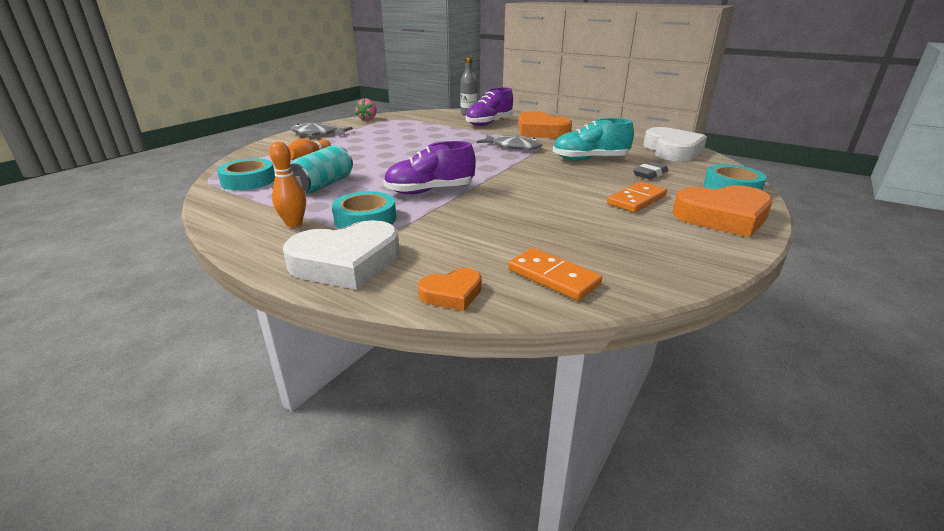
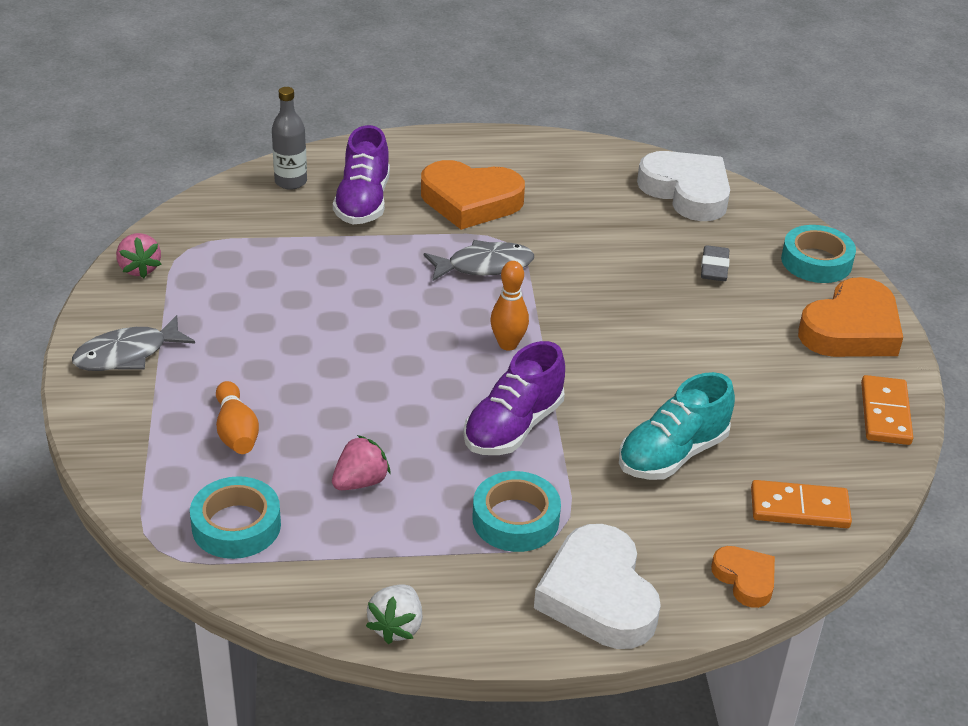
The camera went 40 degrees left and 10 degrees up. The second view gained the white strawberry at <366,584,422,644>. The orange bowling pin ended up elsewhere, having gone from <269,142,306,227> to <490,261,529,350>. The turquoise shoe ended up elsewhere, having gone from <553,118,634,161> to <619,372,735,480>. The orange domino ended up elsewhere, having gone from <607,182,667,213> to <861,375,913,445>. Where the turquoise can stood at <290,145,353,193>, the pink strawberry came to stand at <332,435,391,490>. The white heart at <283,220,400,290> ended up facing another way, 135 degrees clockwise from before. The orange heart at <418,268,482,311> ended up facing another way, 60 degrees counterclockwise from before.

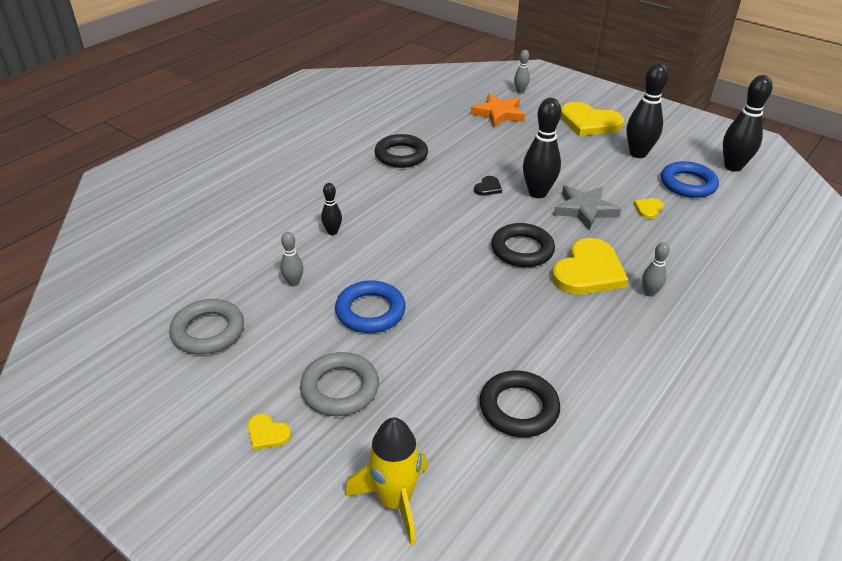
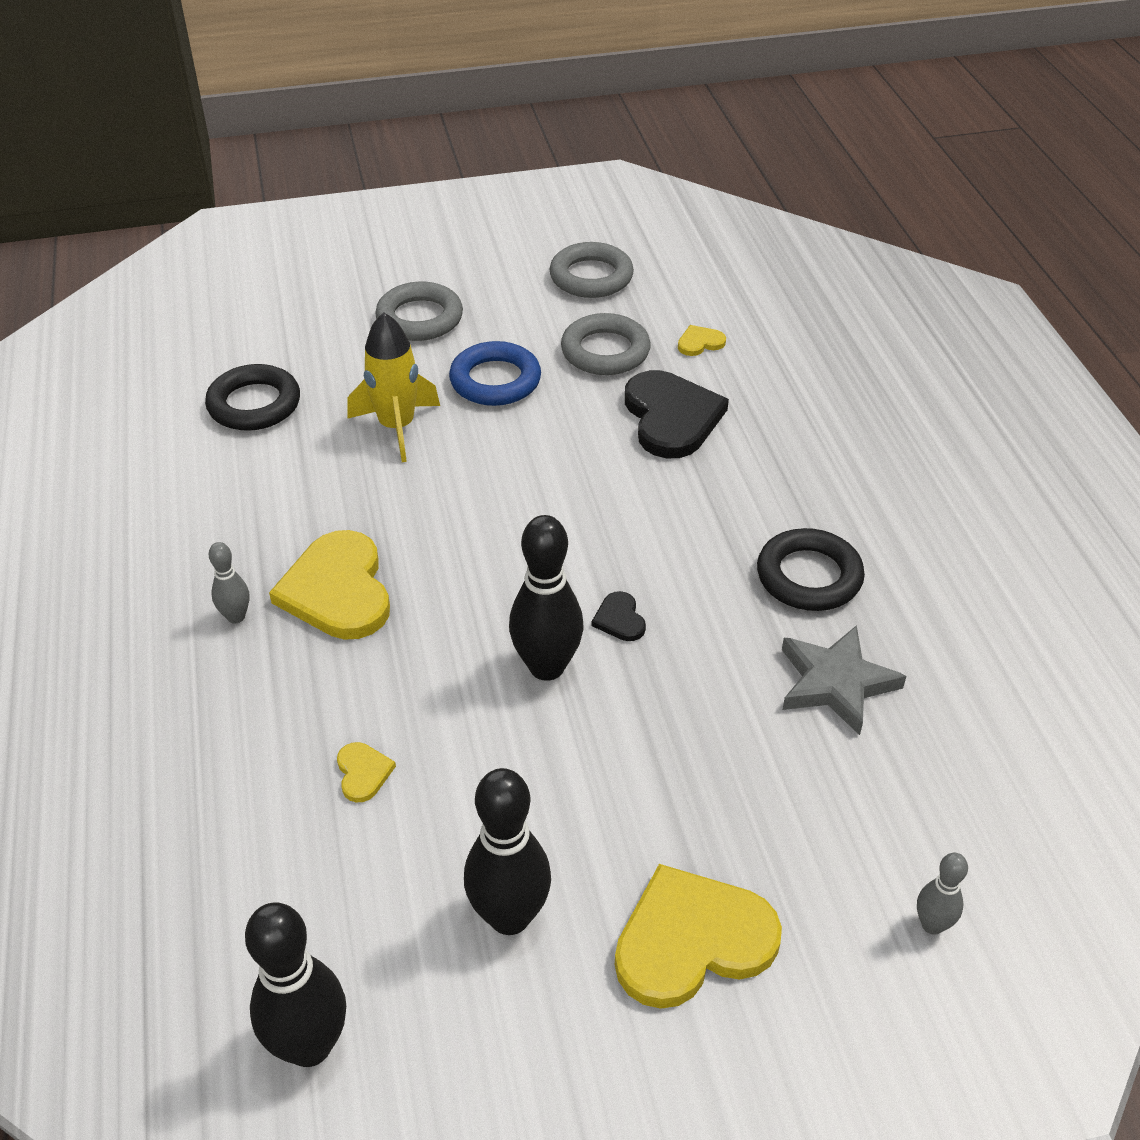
The camera went 130 degrees right and 5 degrees up. The second view lost the orange star at <471,94,525,128>. The second view lost the black ring at <491,223,555,267>. The second view lost the blue ring at <661,161,719,198>. The yellow heart ended up elsewhere, having gone from <247,414,291,450> to <678,325,726,356>. The yellow rocket ended up elsewhere, having gone from <345,418,428,546> to <347,312,440,462>. The grey star ended up elsewhere, having gone from <553,185,621,231> to <782,625,906,735>. Where the grey bowling pin stood at <280,232,303,286>, the grey ring came to stand at <561,313,651,375>. Where the black bowling pin stood at <321,183,342,235>, the black heart came to stand at <625,370,729,458>.

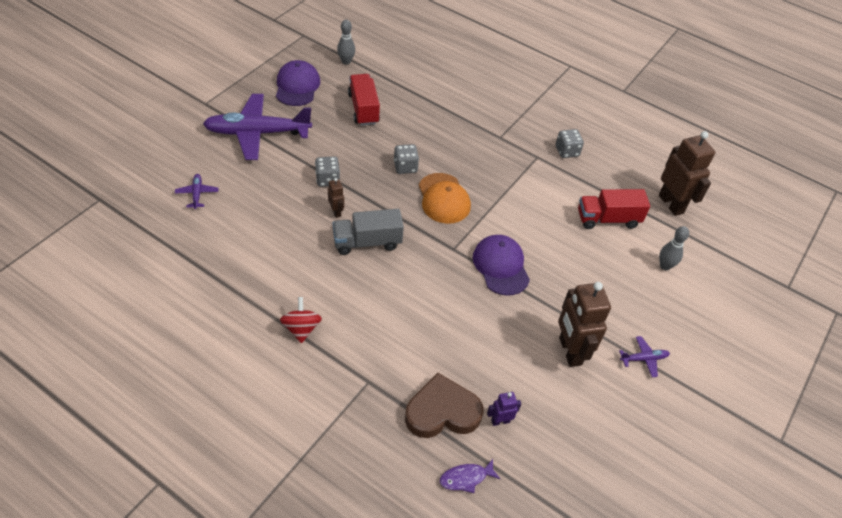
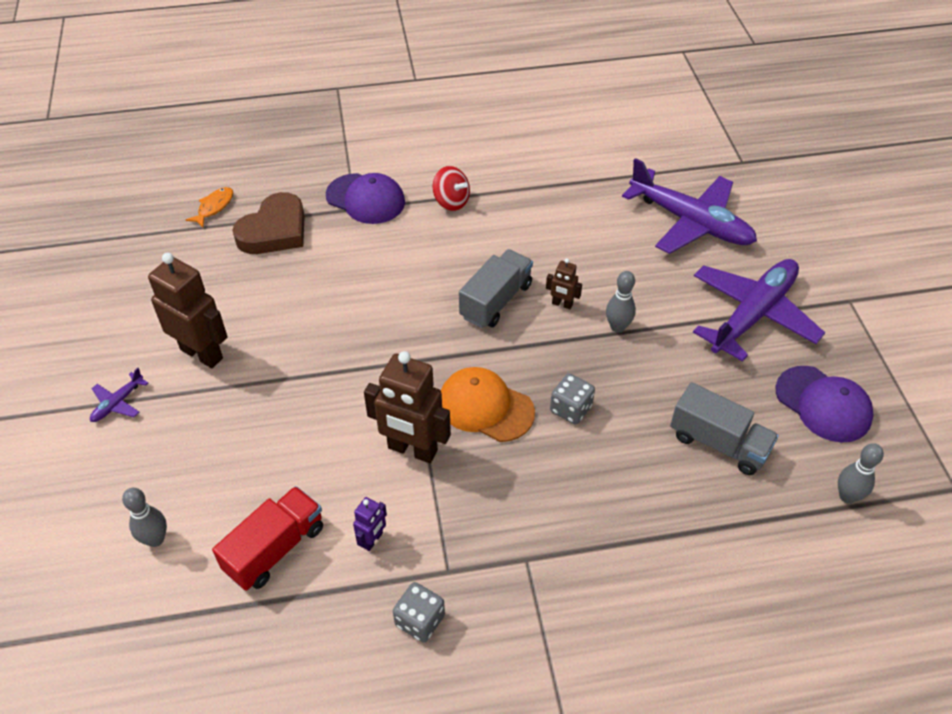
The camera went 140 degrees right and 0 degrees up. The purple cap ended up elsewhere, having gone from <473,235,530,296> to <326,173,405,224>. The purple robot ended up elsewhere, having gone from <487,392,521,426> to <353,497,387,551>. The brown robot ended up elsewhere, having gone from <659,131,715,216> to <364,351,451,463>. Where the grey dice stood at <315,156,340,187>, the grey bowling pin came to stand at <606,271,636,333>. What was the red truck at <348,74,380,126> turned into the grey truck at <670,382,779,475>. What was the purple fish at <440,459,500,493> turned into the orange fish at <186,187,233,227>. The size of the purple plane at <175,174,218,209> changed by a factor of 2.44.

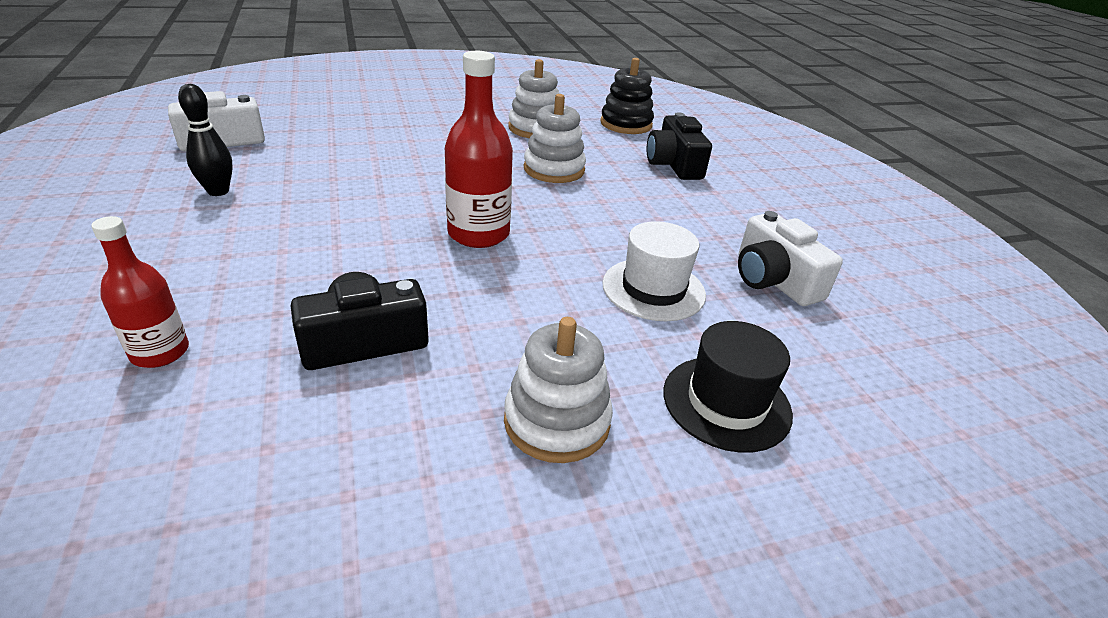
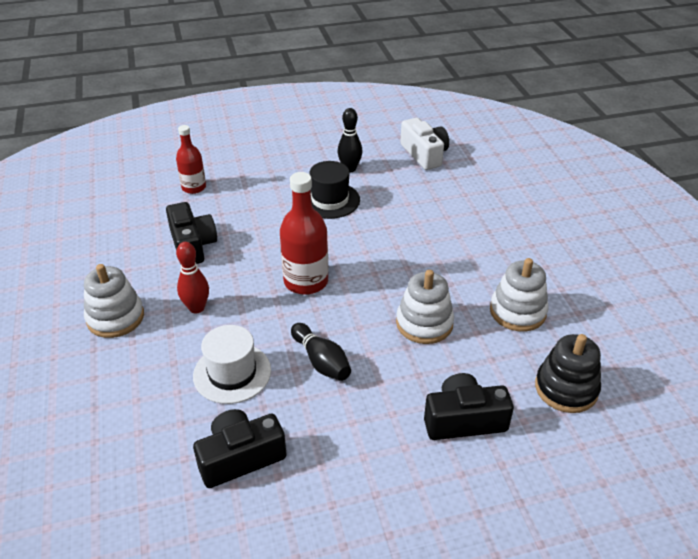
The camera went 95 degrees right and 5 degrees up. The second view gained the red bowling pin at <176,242,209,314>. The second view gained the black bowling pin at <291,323,351,381>. The black hat ended up elsewhere, having gone from <663,321,793,453> to <309,161,360,219>. What was the white camera at <738,211,843,306> turned into the black camera at <193,409,287,488>.

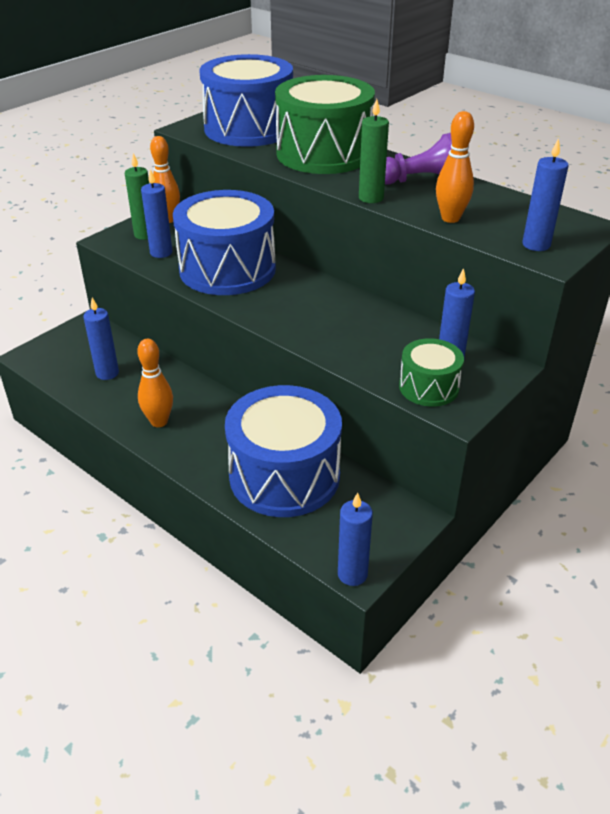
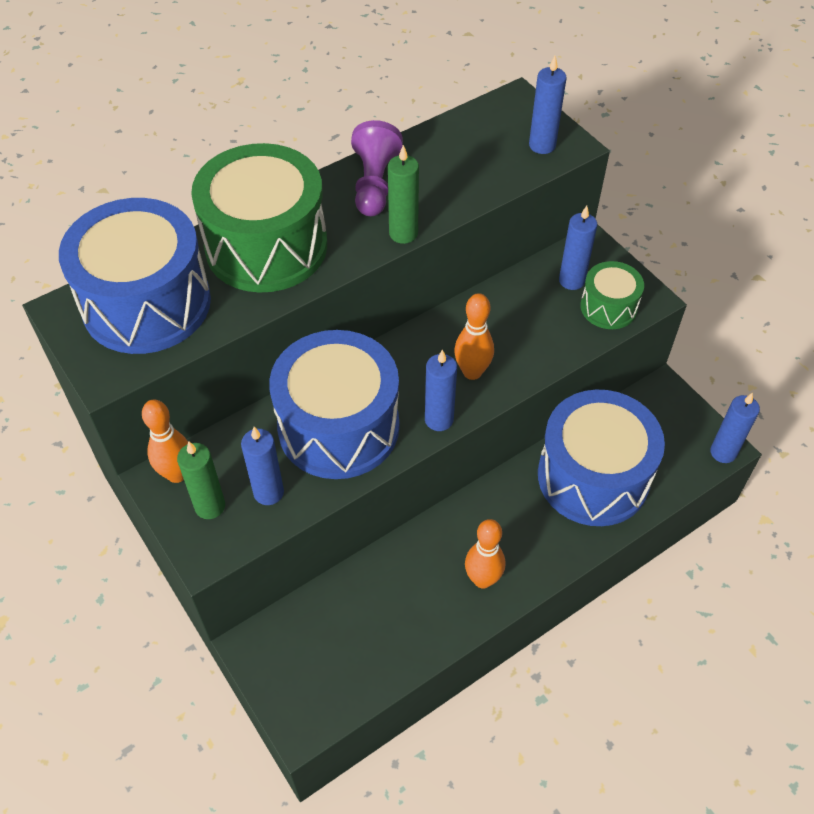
The camera went 75 degrees left and 15 degrees up. The blue candle ended up elsewhere, having gone from <83,298,119,380> to <425,350,457,431>. The orange bowling pin ended up elsewhere, having gone from <436,111,474,223> to <454,293,494,380>.

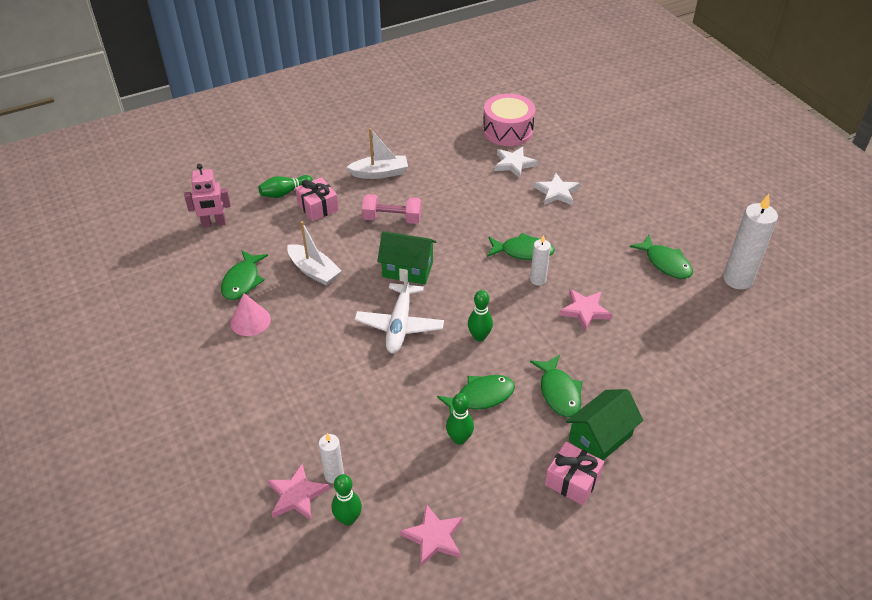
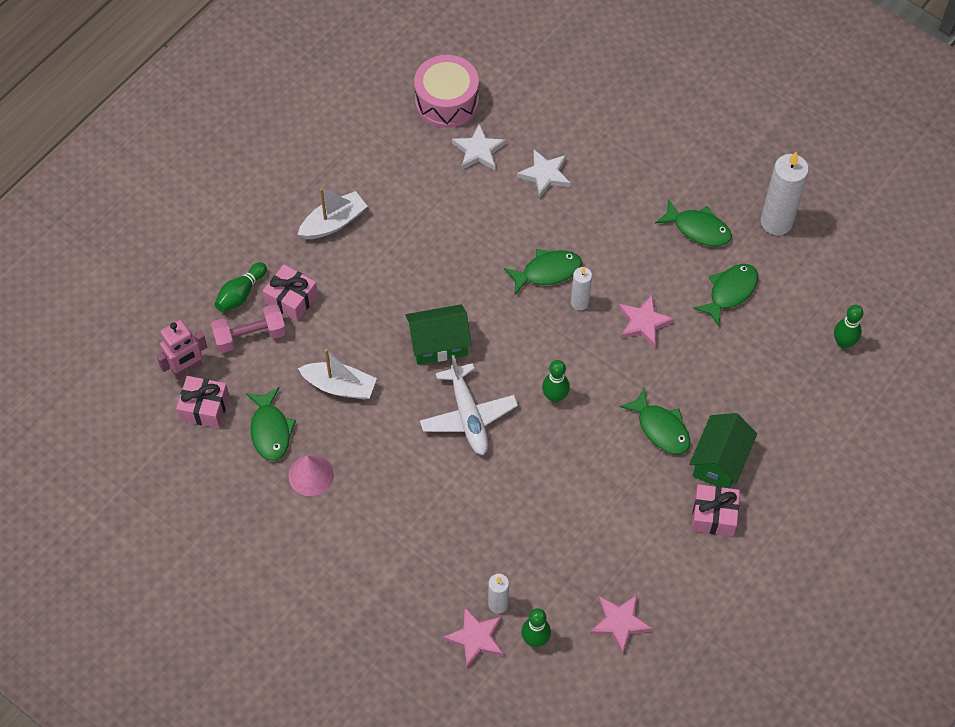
The camera went 25 degrees left and 15 degrees up. The second view gained the pink gift at <176,376,229,428>. The pink dumbbell ended up elsewhere, having gone from <362,194,422,224> to <211,304,286,353>. The green fish ended up elsewhere, having gone from <437,375,515,415> to <693,264,758,327>. The green bowling pin ended up elsewhere, having gone from <446,393,474,445> to <834,305,863,349>.

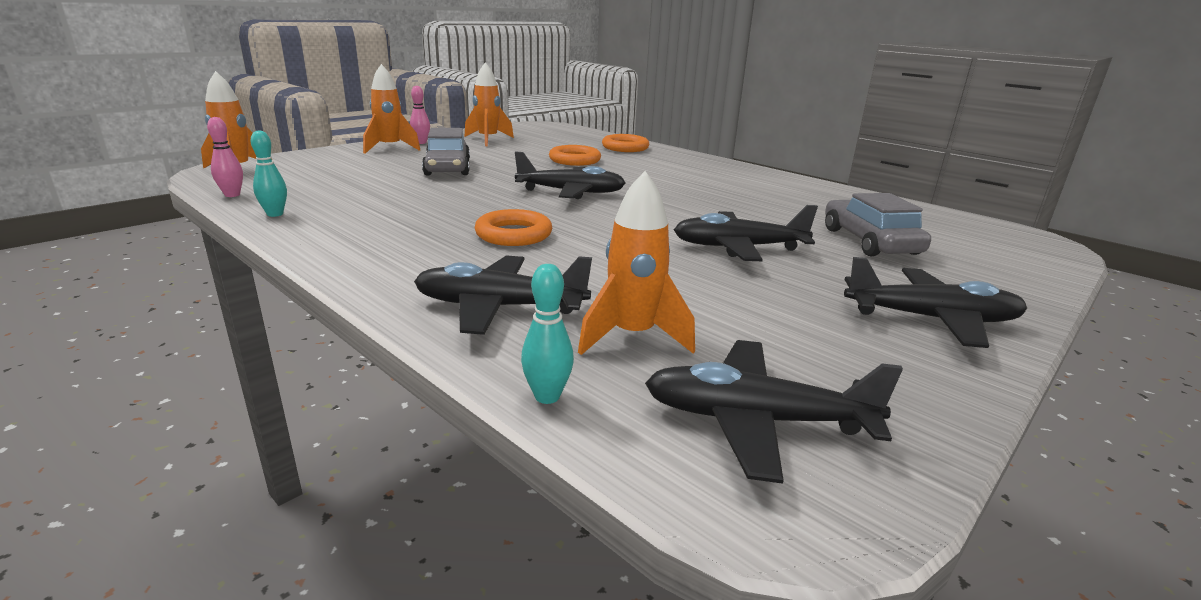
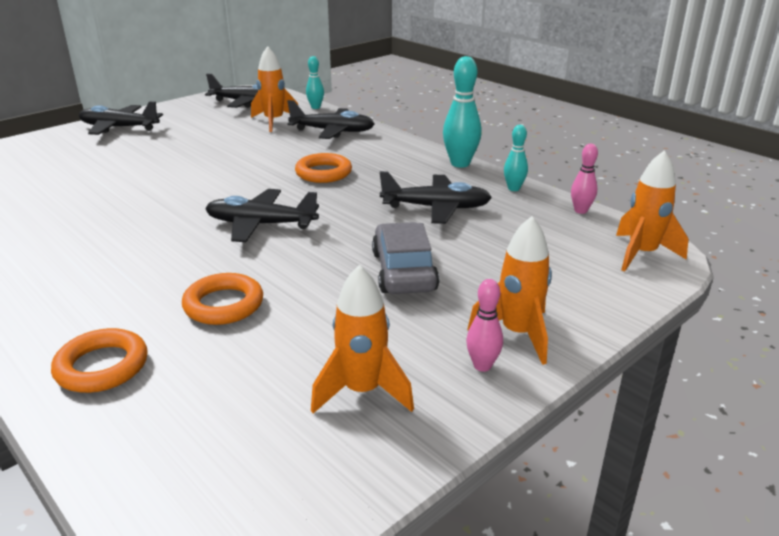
The camera went 175 degrees left and 5 degrees up. The second view lost the grey car at <825,193,931,256>. The second view gained the turquoise bowling pin at <443,56,481,168>. The black plane ended up elsewhere, having gone from <674,205,818,261> to <380,171,492,224>.

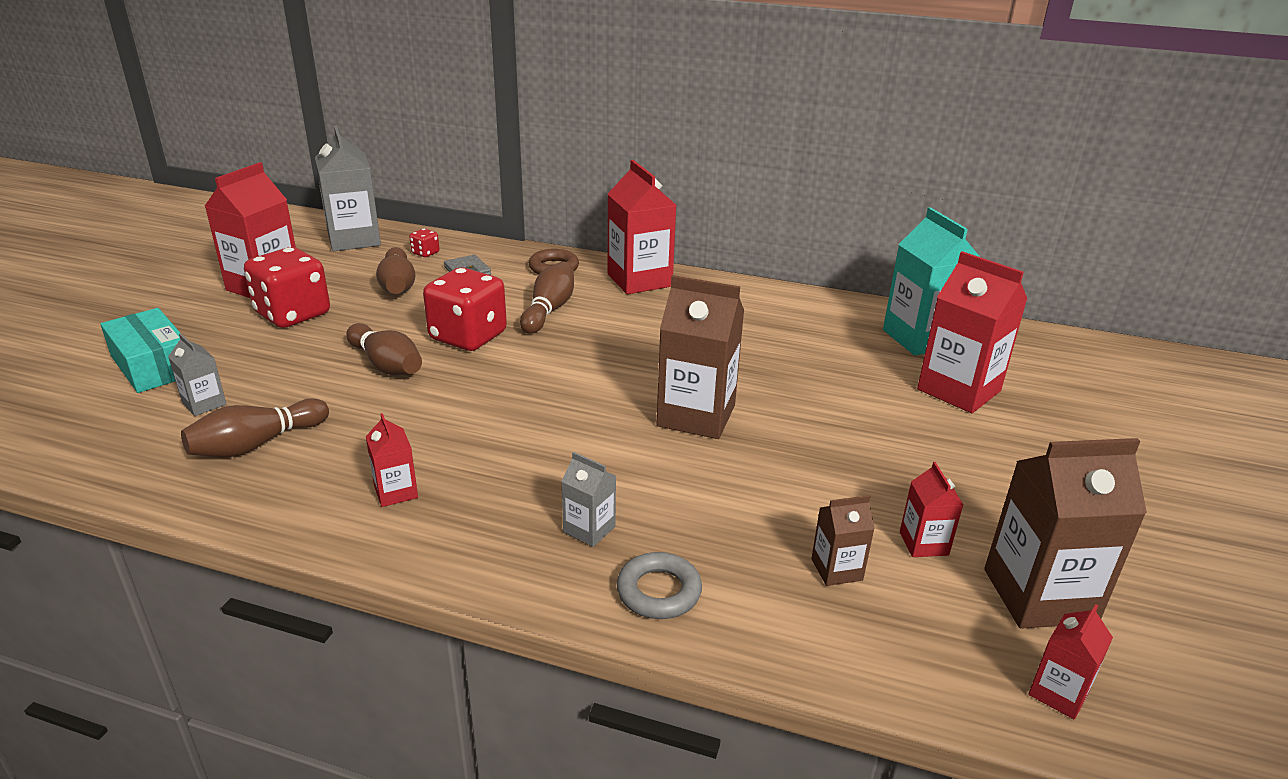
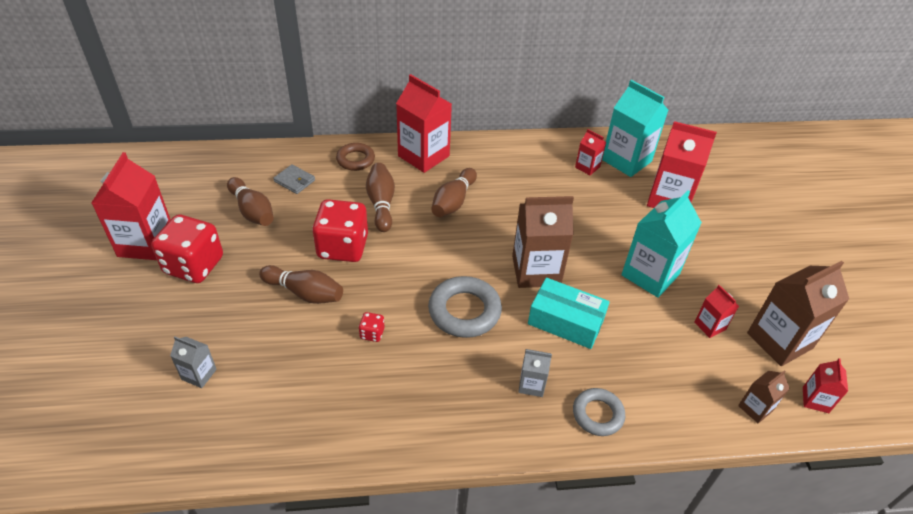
The camera went 25 degrees left and 15 degrees up. The second view lost the grey carton at <315,126,381,251>. The second view gained the grey ring at <428,276,502,338>. The second view gained the turquoise carton at <621,190,702,298>. The turquoise box ended up elsewhere, having gone from <100,308,180,393> to <528,278,610,349>. The brown bowling pin ended up elsewhere, having gone from <181,398,329,457> to <431,168,477,217>. The red carton ended up elsewhere, having gone from <366,413,418,507> to <575,129,606,175>. The red dice ended up elsewhere, having gone from <409,228,439,257> to <359,312,384,342>. The brown carton ended up elsewhere, having gone from <811,495,875,586> to <738,370,790,423>.

